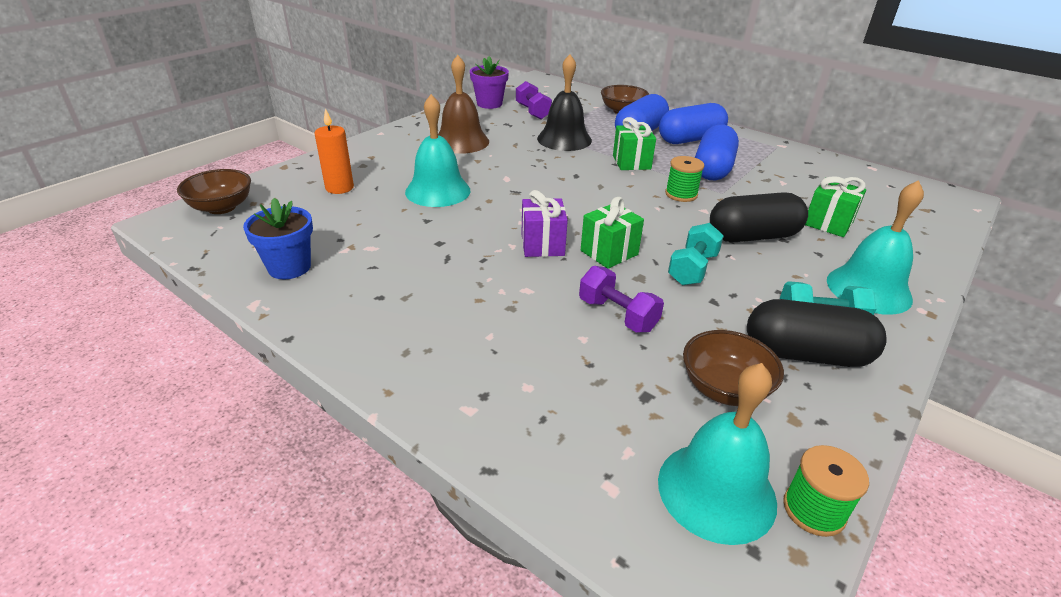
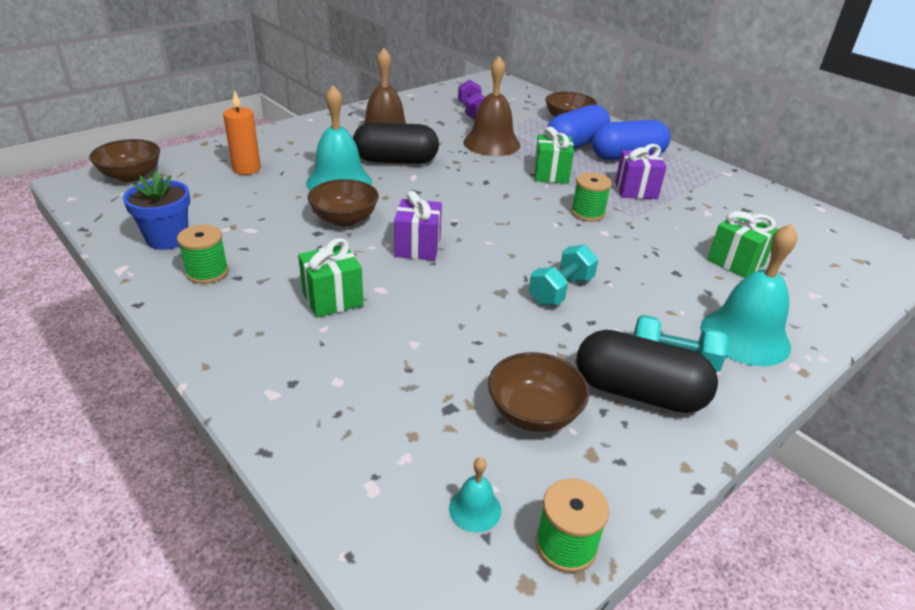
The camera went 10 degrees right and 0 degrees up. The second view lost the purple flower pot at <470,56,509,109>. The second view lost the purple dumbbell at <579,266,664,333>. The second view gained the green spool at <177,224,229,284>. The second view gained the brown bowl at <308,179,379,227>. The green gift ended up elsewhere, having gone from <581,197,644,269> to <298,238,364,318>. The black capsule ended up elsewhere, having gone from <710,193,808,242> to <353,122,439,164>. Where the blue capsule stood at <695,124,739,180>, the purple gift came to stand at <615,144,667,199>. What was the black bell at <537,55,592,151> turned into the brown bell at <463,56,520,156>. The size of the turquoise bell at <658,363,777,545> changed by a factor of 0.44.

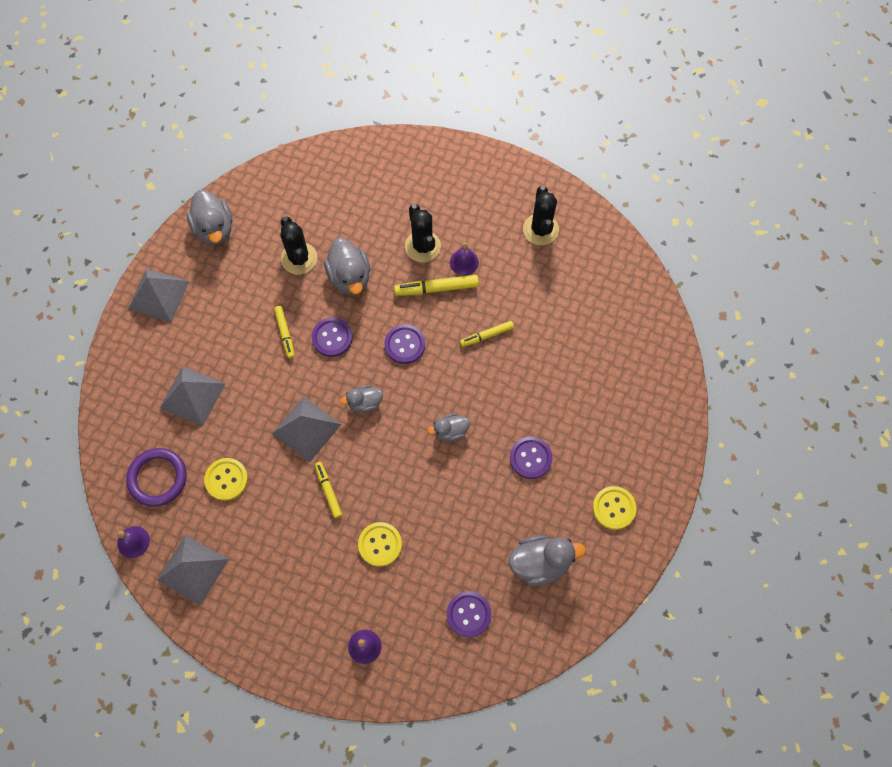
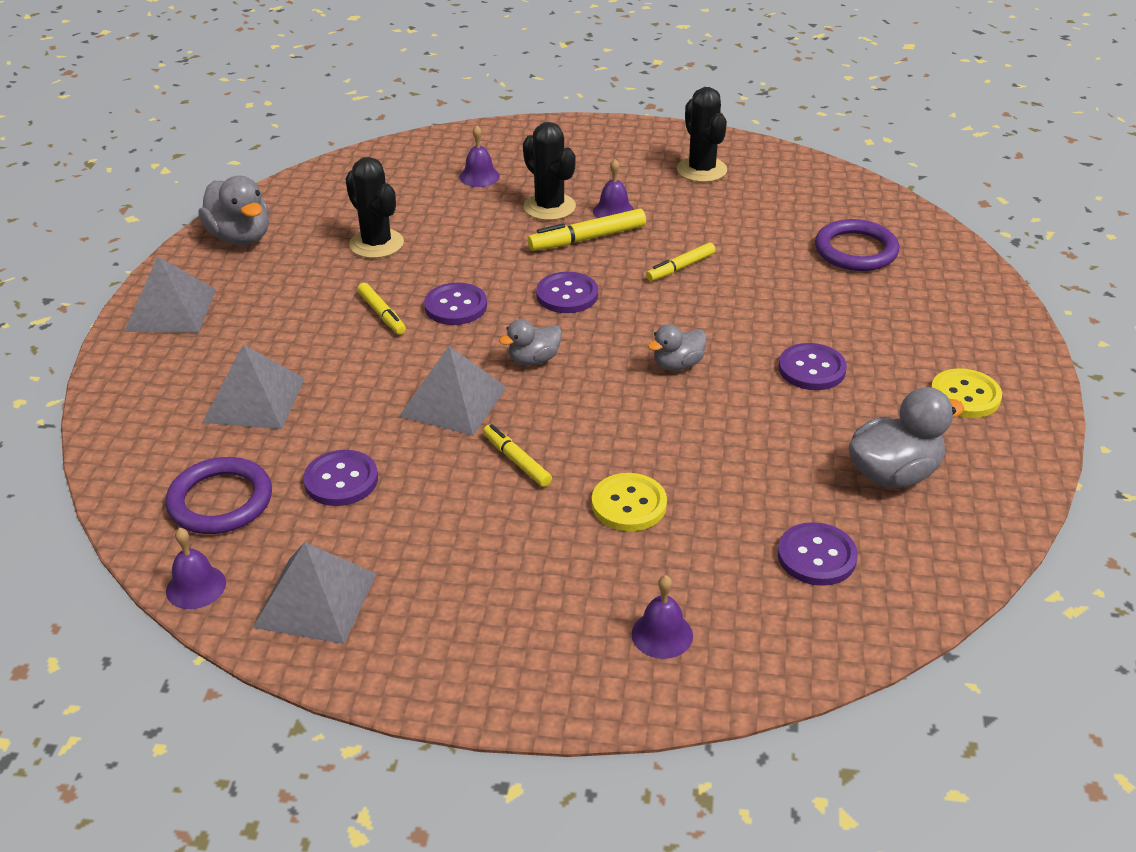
The camera went 15 degrees left and 30 degrees down. The second view lost the grey duck at <324,238,370,295>. The second view gained the purple bell at <460,125,500,187>. The second view gained the purple ring at <815,219,899,271>. What was the yellow button at <204,458,248,501> turned into the purple button at <303,450,378,506>.

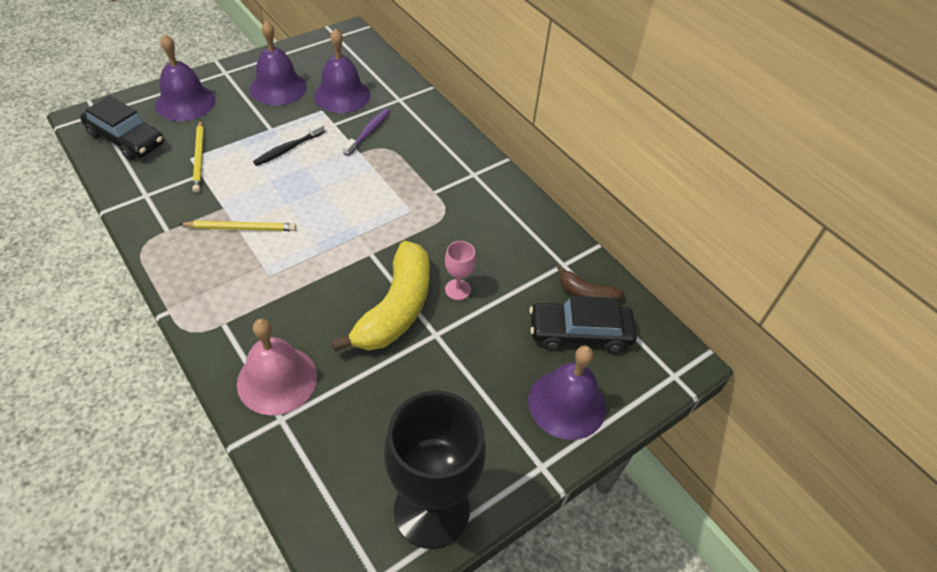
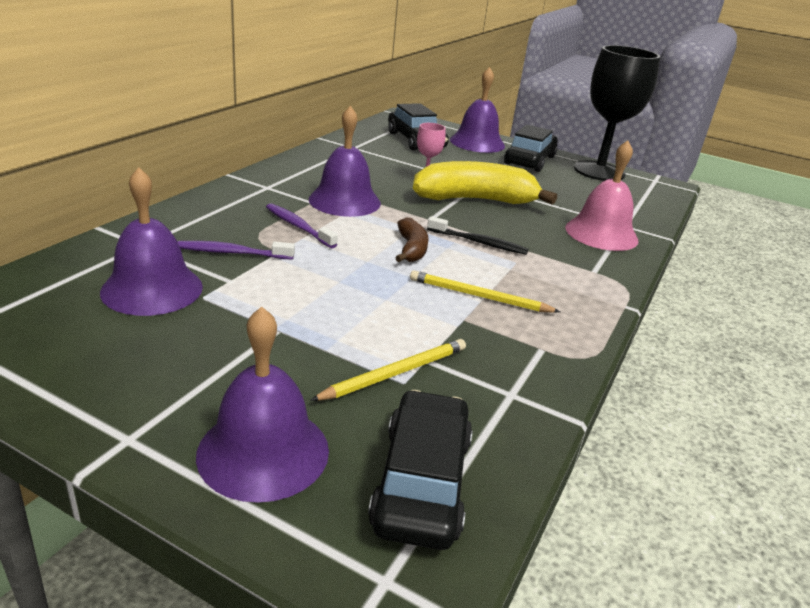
The camera went 115 degrees left and 20 degrees down. The second view gained the purple toothbrush at <266,203,338,248>. The second view gained the black car at <504,124,558,172>. The purple bell ended up elsewhere, having gone from <250,21,307,106> to <309,106,381,217>. The black toothbrush ended up elsewhere, having gone from <253,122,325,166> to <427,216,529,255>. The brown banana ended up elsewhere, having gone from <557,265,624,302> to <395,218,428,262>. The yellow pencil at <179,221,296,231> ended up facing another way, 45 degrees counterclockwise from before.

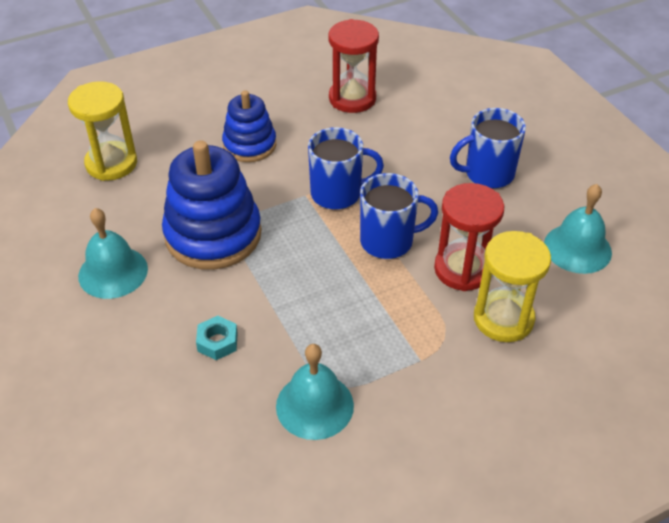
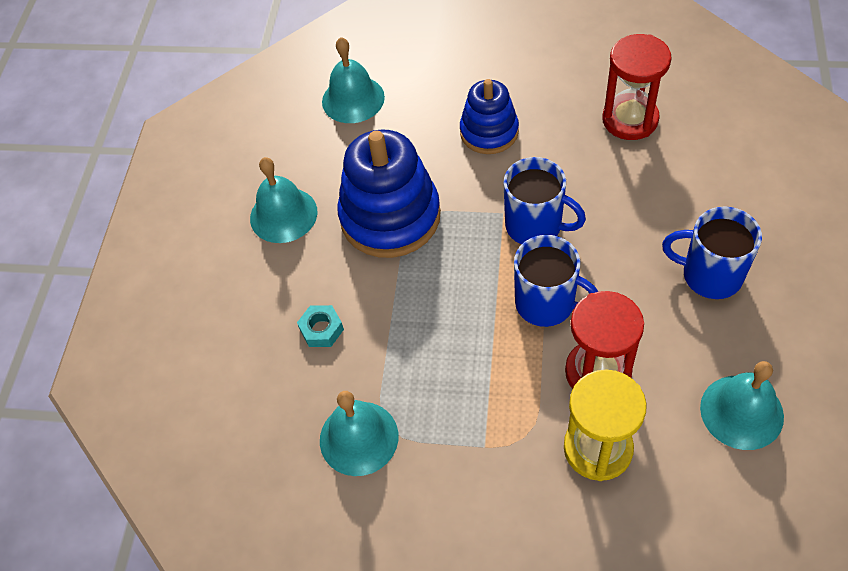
The camera went 40 degrees right and 10 degrees up. Where the yellow hourglass stood at <68,81,137,181>, the turquoise bell came to stand at <322,37,385,123>.

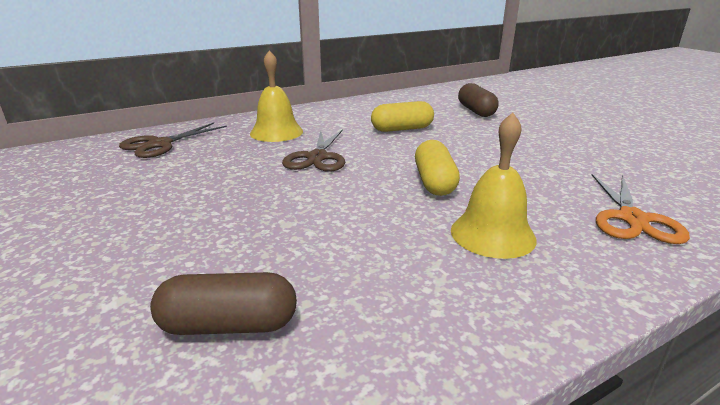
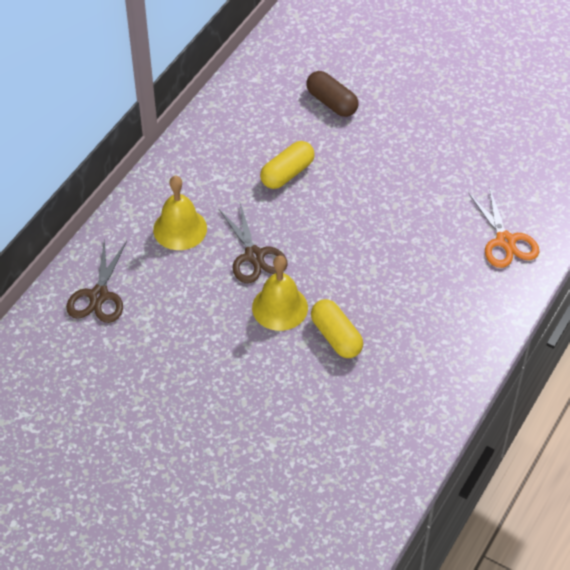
The camera went 30 degrees left and 25 degrees up. The second view lost the brown capsule at <150,272,297,335>. The yellow capsule ended up elsewhere, having gone from <415,140,460,196> to <311,299,363,358>. The yellow bell ended up elsewhere, having gone from <451,113,537,259> to <252,255,308,331>.

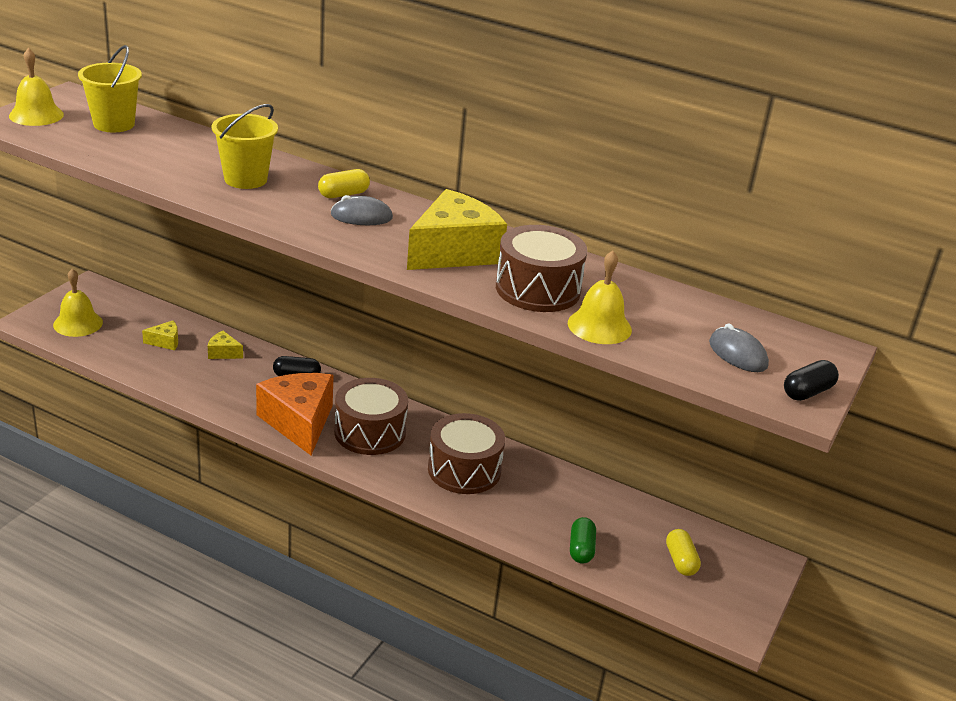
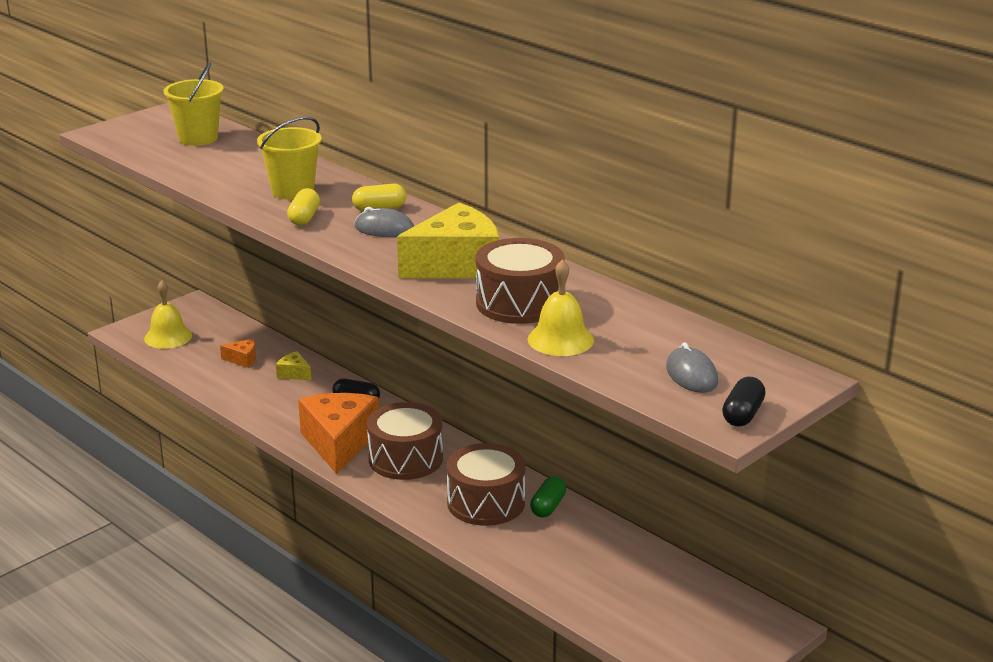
The camera went 20 degrees right and 5 degrees down. The second view lost the yellow bell at <9,48,64,126>. The green capsule ended up elsewhere, having gone from <570,517,596,564> to <530,476,566,517>. The yellow capsule ended up elsewhere, having gone from <666,529,701,576> to <287,188,320,226>. What was the yellow cheese at <142,321,178,350> turned into the orange cheese at <220,339,256,368>. The black capsule at <784,360,839,401> ended up facing another way, 45 degrees counterclockwise from before.

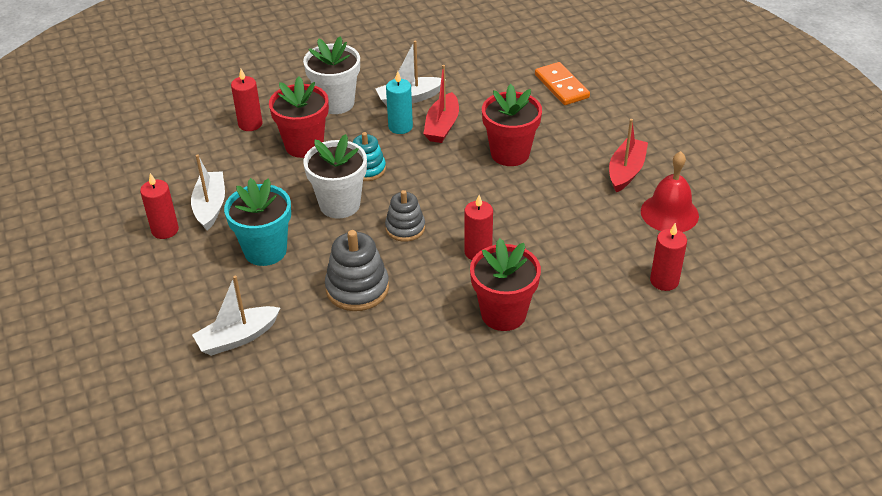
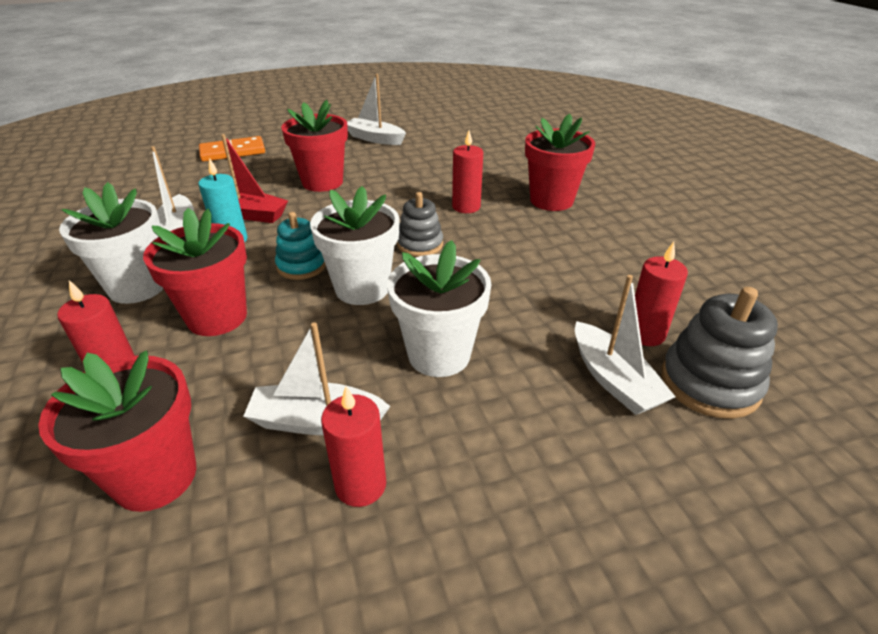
The camera went 85 degrees left and 5 degrees down. The second view lost the red bell at <641,151,699,232>. The second view gained the red flower pot at <38,351,196,512>. The grey stacking toy ended up elsewhere, having gone from <325,230,389,311> to <661,287,778,419>. The red candle ended up elsewhere, having gone from <650,223,687,291> to <635,242,688,346>. What was the turquoise flower pot at <224,178,291,266> turned into the white flower pot at <387,240,492,377>. What was the red boat at <609,119,648,192> turned into the white boat at <347,74,406,145>.

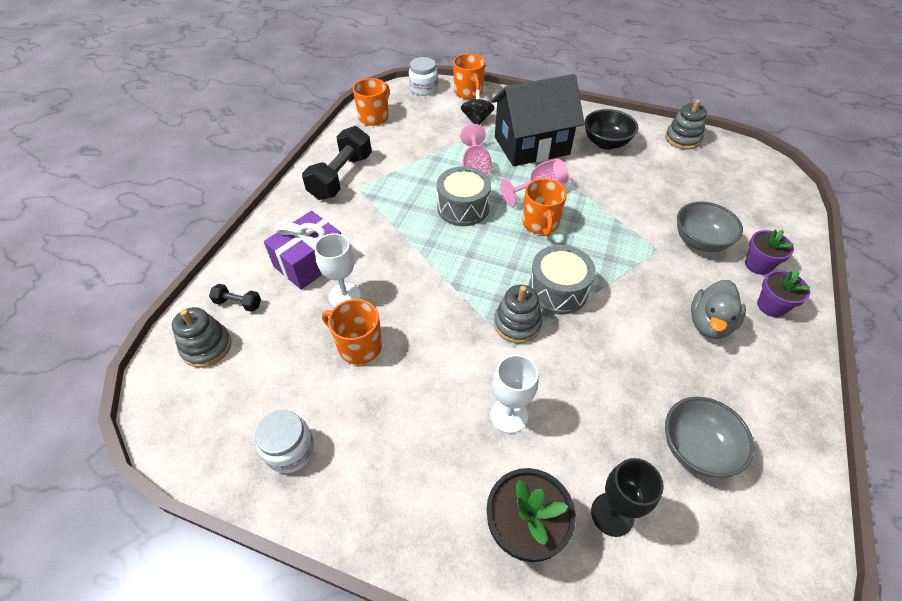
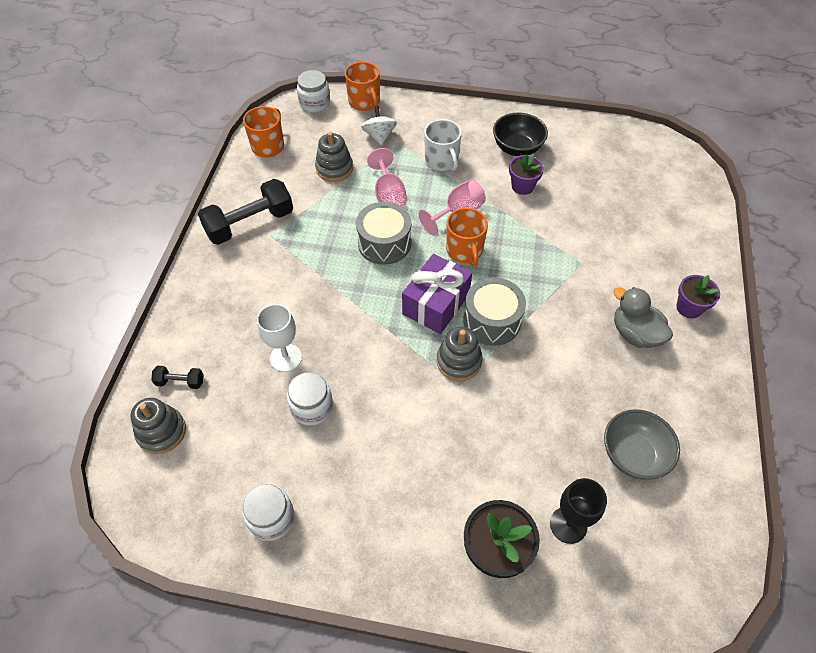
The camera went 10 degrees left and 5 degrees up. The second view lost the white goblet at <490,355,538,433>. The second view lost the grey bowl at <677,202,743,252>. The purple gift ended up elsewhere, having gone from <264,211,341,290> to <402,254,472,334>. The grey stacking toy ended up elsewhere, having gone from <665,99,707,150> to <315,132,353,182>. The purple flower pot ended up elsewhere, having gone from <745,229,794,275> to <509,153,544,195>. Where the orange mug stood at <322,299,382,365>, the white jar came to stand at <287,372,333,426>. Where the black house stood at <491,74,585,166>, the white mug came to stand at <424,119,462,171>. What was the black spinning top at <461,90,494,125> turned into the white spinning top at <361,106,397,145>. The black dumbbell at <302,126,372,200> ended up facing another way, 45 degrees clockwise from before. The grey duck at <691,280,746,339> ended up facing another way, 120 degrees clockwise from before.

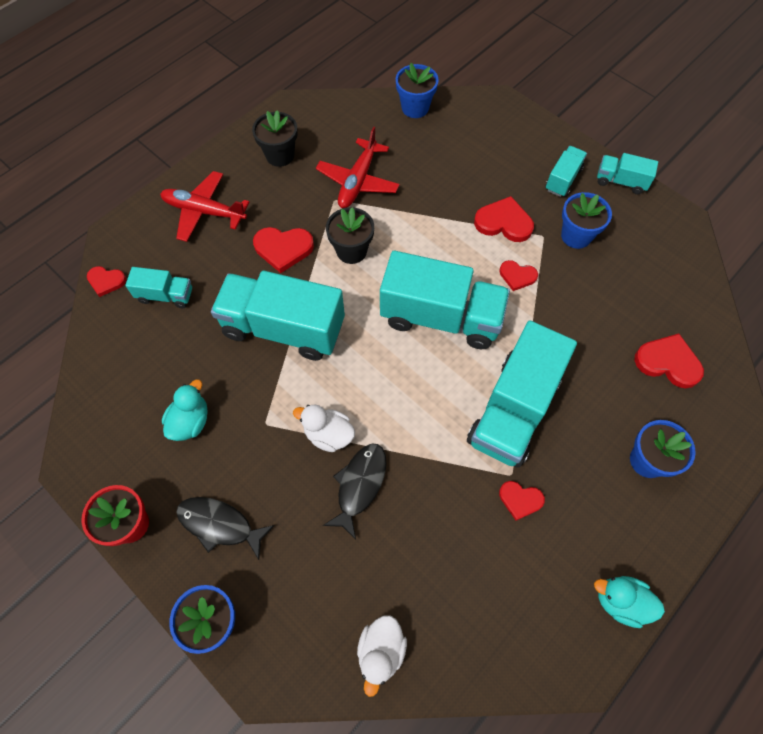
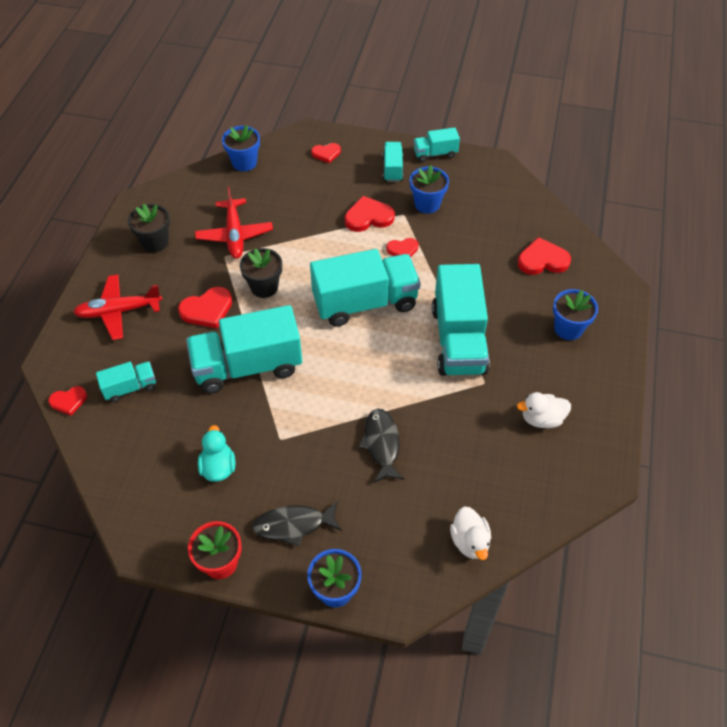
The camera went 30 degrees left and 10 degrees down. The second view lost the turquoise duck at <594,576,665,628>. The white duck ended up elsewhere, having gone from <293,405,355,452> to <517,392,571,428>. The red heart ended up elsewhere, having gone from <499,481,545,521> to <311,143,341,163>.

